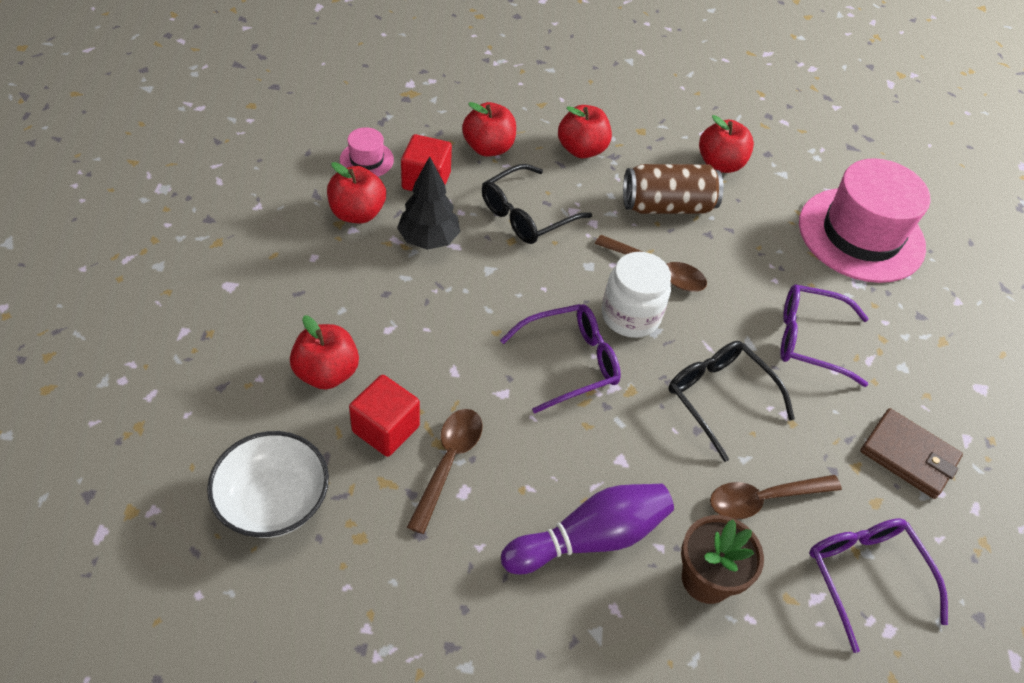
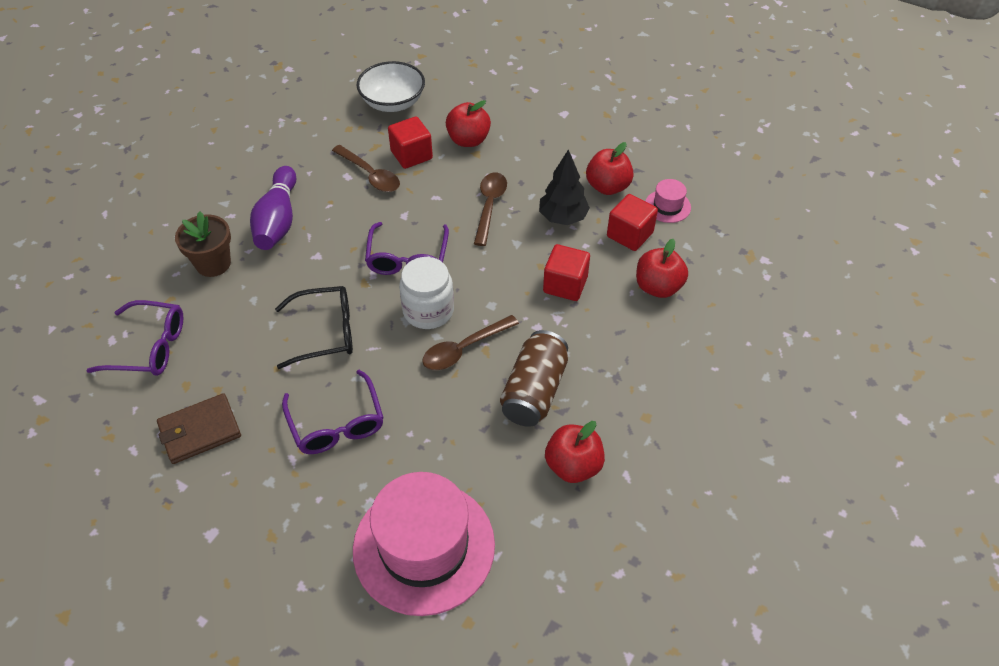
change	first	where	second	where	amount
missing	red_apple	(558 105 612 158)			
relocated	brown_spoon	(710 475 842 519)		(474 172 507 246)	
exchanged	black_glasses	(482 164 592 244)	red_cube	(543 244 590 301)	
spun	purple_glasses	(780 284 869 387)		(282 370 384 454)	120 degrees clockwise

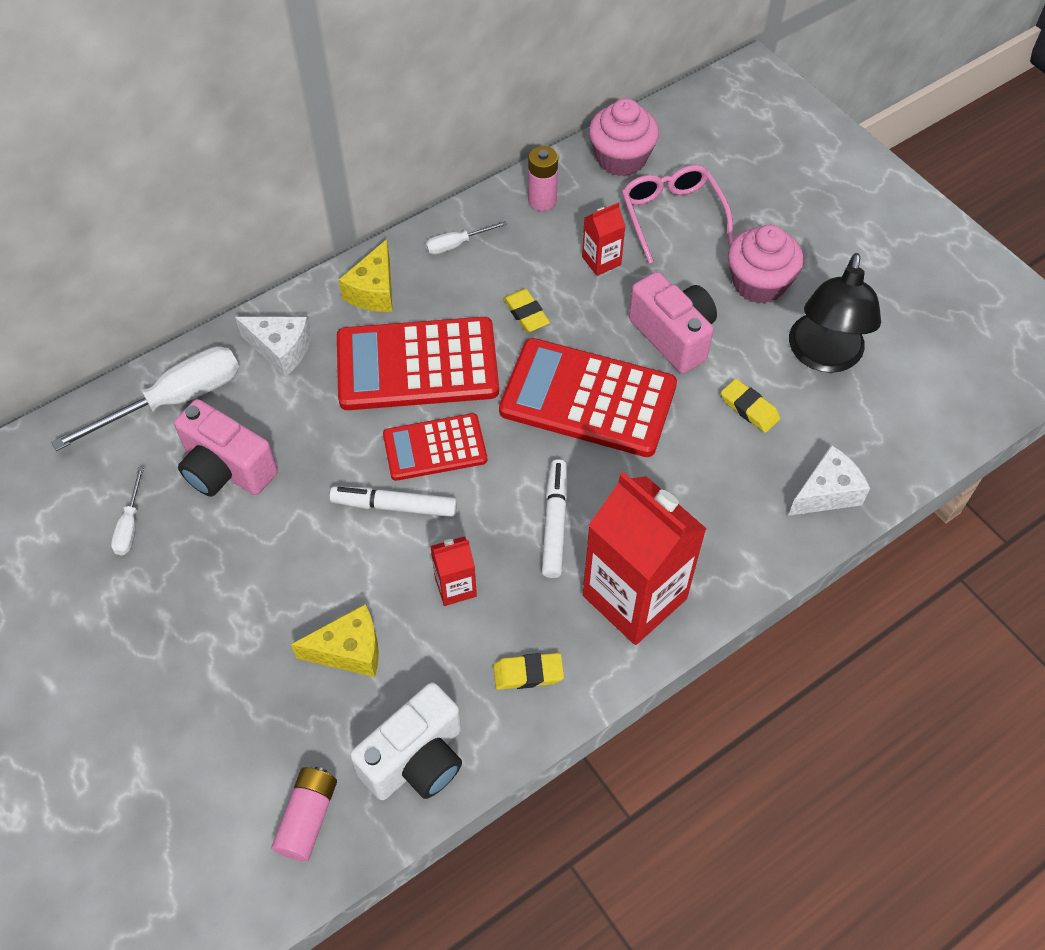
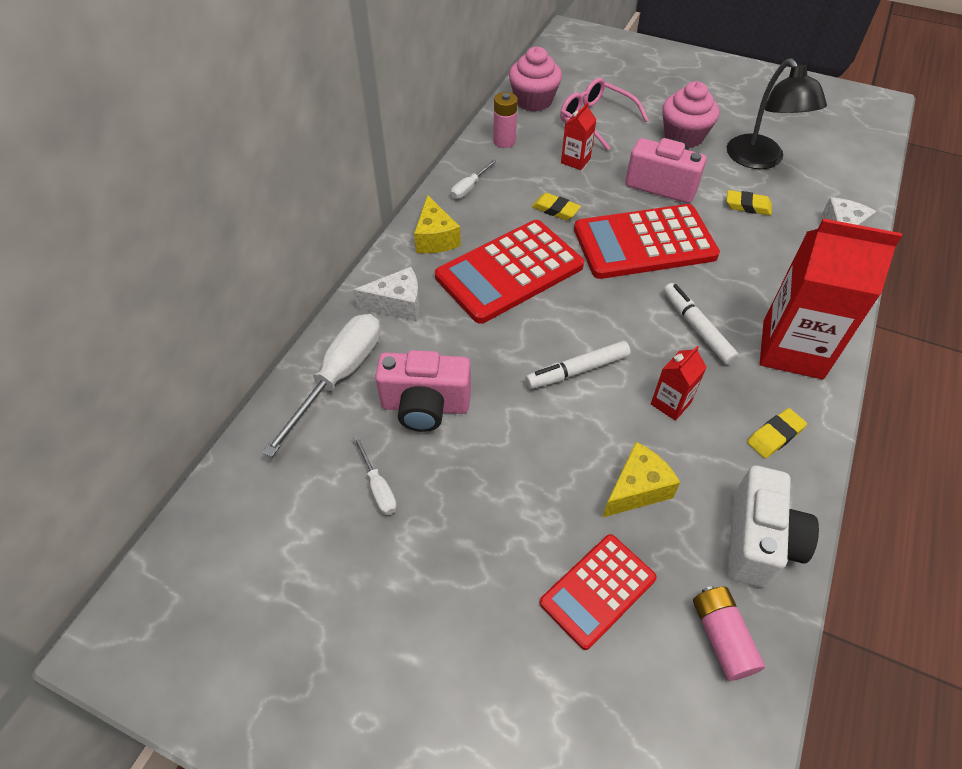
change	first	where	second	where	amount
relocated	red_calculator	(383 413 487 481)		(540 534 657 650)	

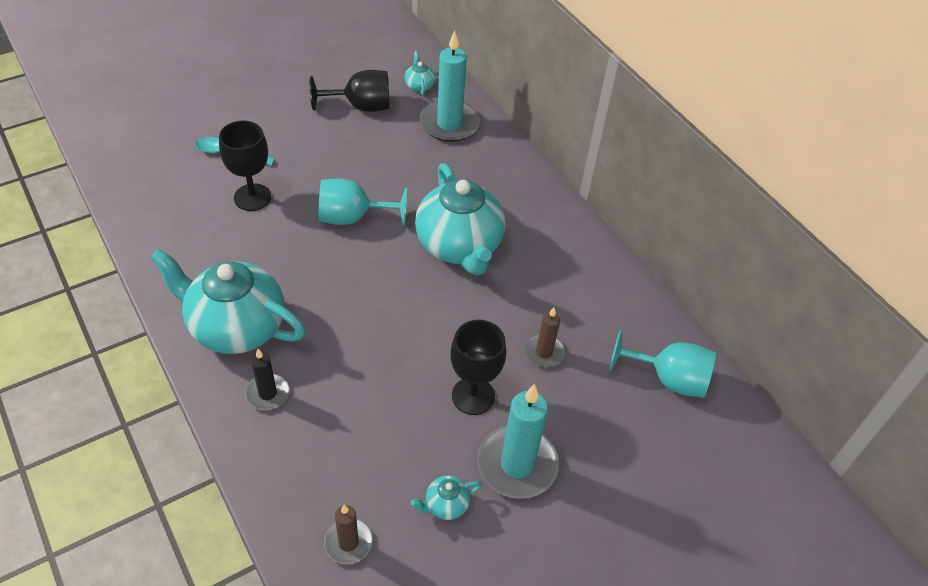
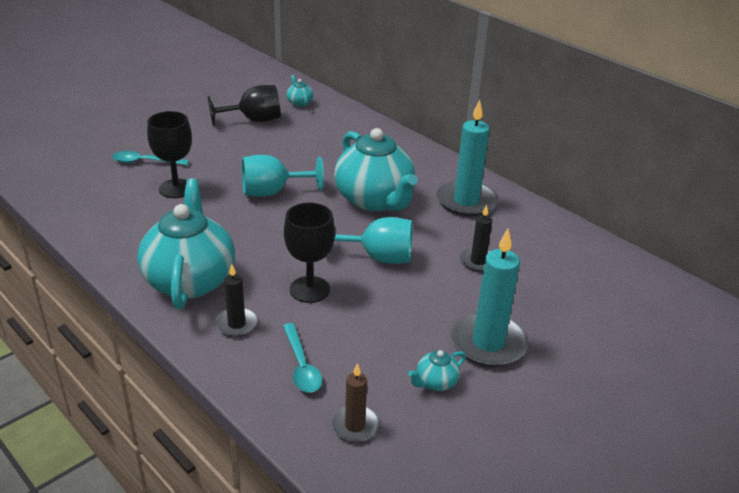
change	first	where	second	where	amount
appeared			turquoise_spoon	(283 323 322 393)	
relocated	turquoise_candle	(420 30 480 142)		(436 100 498 216)	
relocated	black_goblet	(450 320 506 415)		(284 203 335 303)	
relocated	turquoise_goblet	(609 329 716 398)		(334 217 412 264)	
colour	brown_candle	(524 307 565 367)	black_candle	(460 205 492 272)	
spun	turquoise_teapot	(150 249 306 354)		(137 179 235 309)	75 degrees clockwise

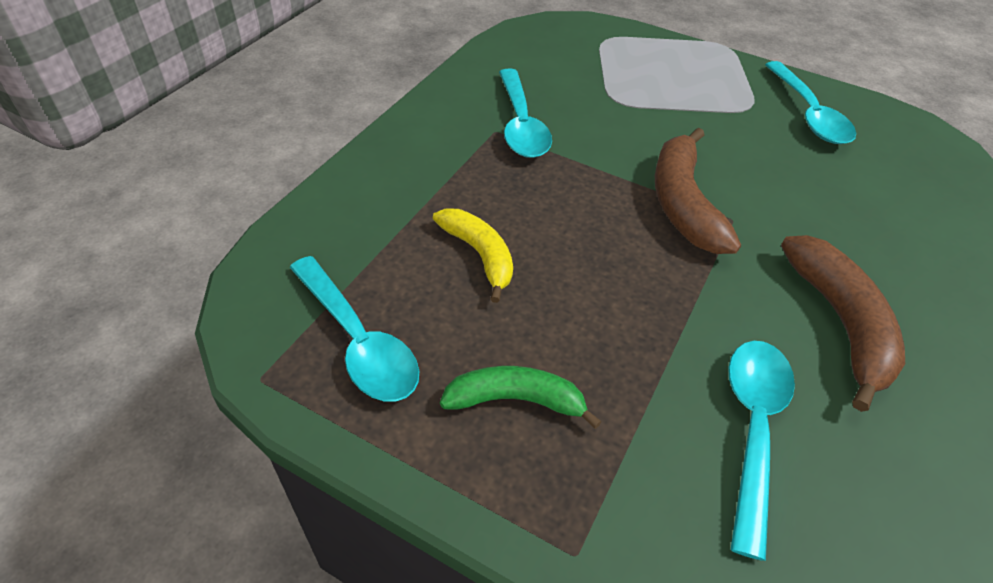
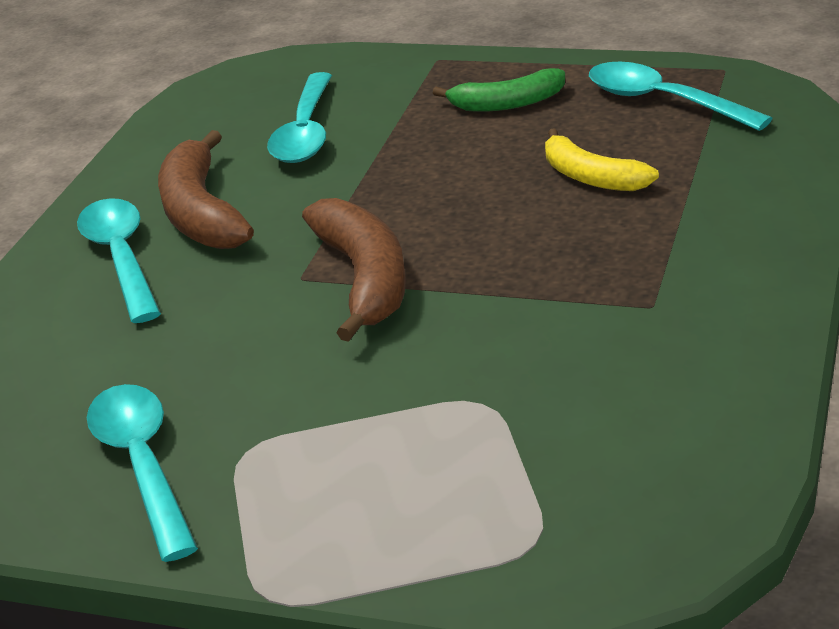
change	first	where	second	where	amount
relocated	turquoise_spoon	(499 69 552 158)		(77 198 161 323)	

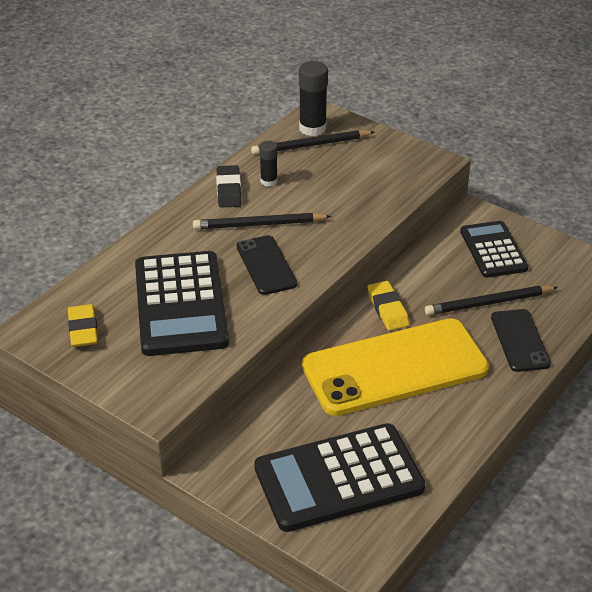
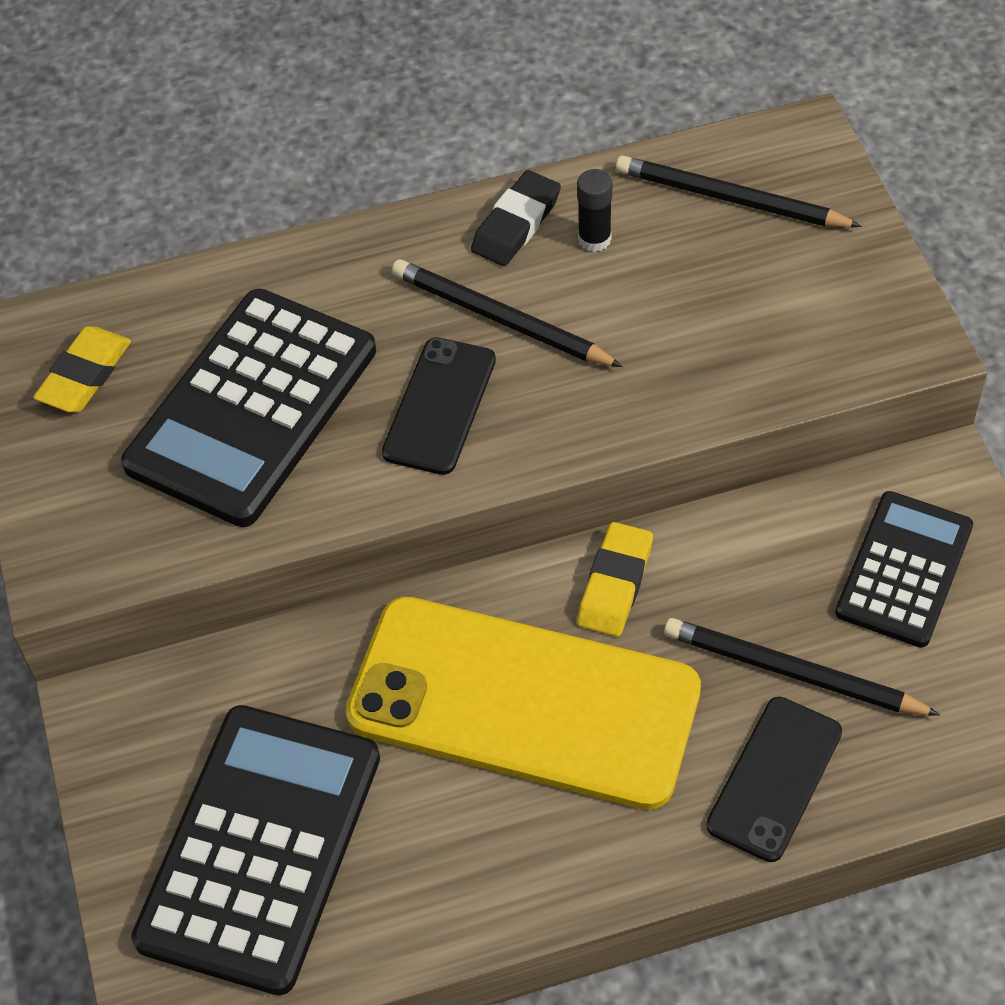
change	first	where	second	where	amount
missing	black_glue_stick	(299 61 328 136)			
spun	black_calculator	(254 423 425 532)		(131 705 380 995)	90 degrees clockwise

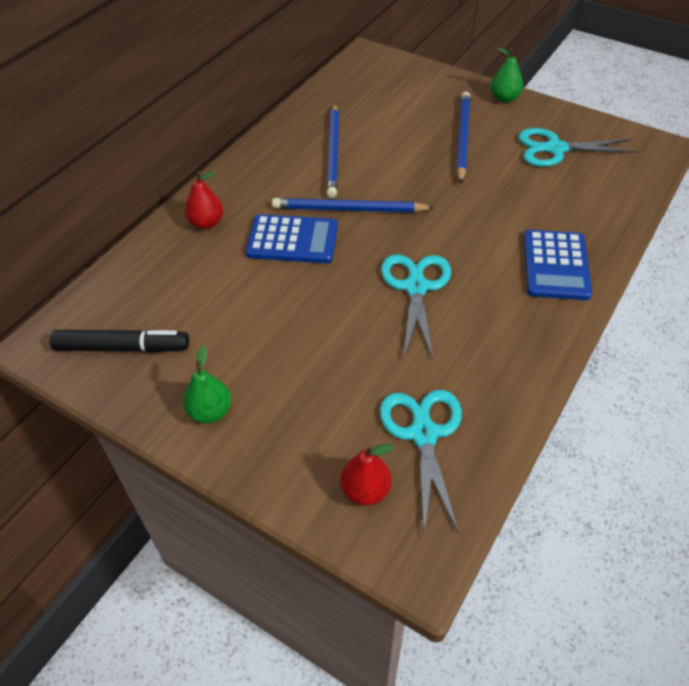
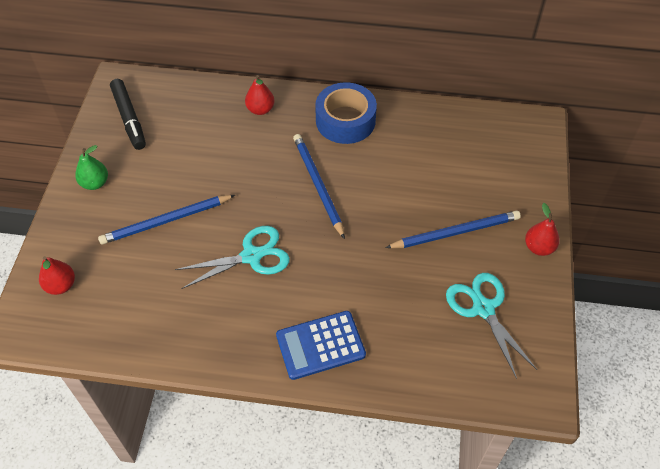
change	first	where	second	where	amount
missing	blue_calculator	(246 214 338 263)			
missing	turquoise_scissors	(380 390 462 534)			
appeared			blue_tape	(315 82 377 144)	
relocated	blue_pencil	(327 103 339 198)		(98 195 235 245)	
colour	green_pear	(490 47 523 103)	red_pear	(525 203 560 256)	

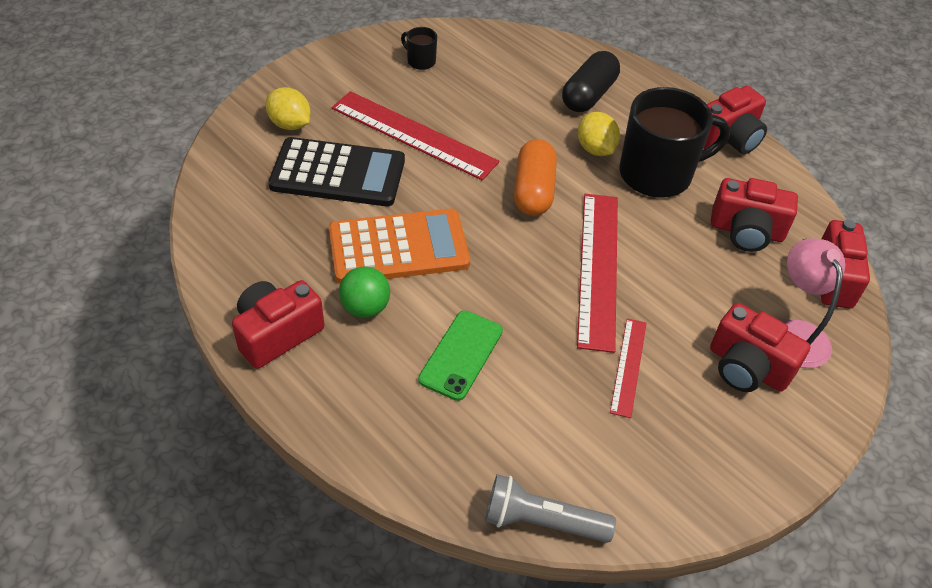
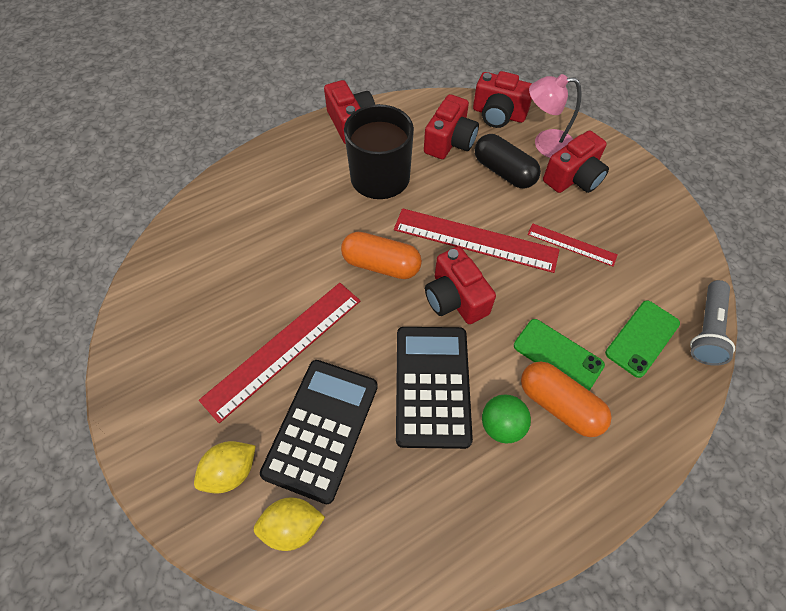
change	first	where	second	where	amount
missing	black_mug	(401 27 437 70)			
appeared			orange_capsule	(521 362 612 437)	
appeared			green_phone	(605 300 680 378)	
relocated	red_camera	(232 280 324 369)		(425 246 496 324)	
relocated	black_capsule	(562 51 620 112)		(475 134 541 189)	
relocated	yellow_lemon	(578 112 620 156)		(254 497 325 551)	
colour	orange_calculator	(329 209 470 284)	black_calculator	(396 327 473 449)	

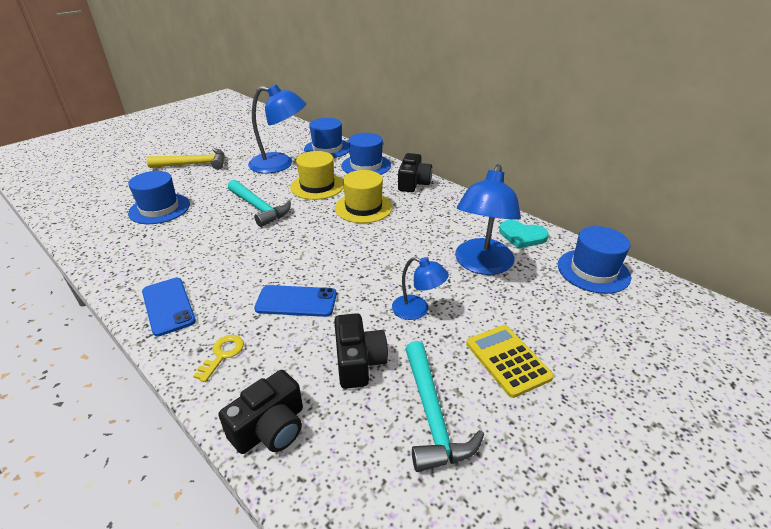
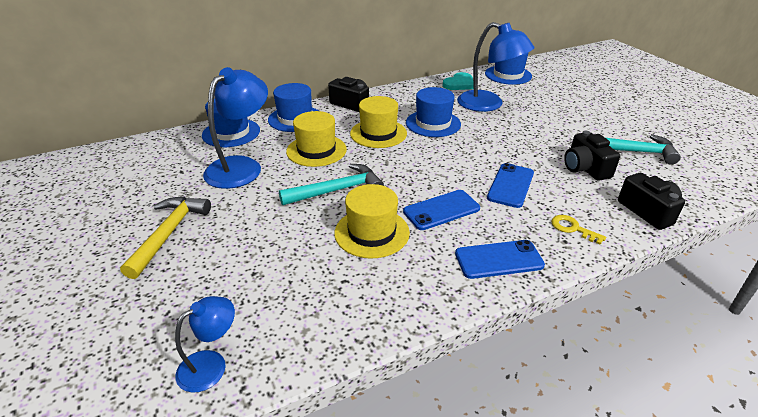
change	first	where	second	where	amount
missing	yellow_calculator	(466 325 554 398)			
appeared			yellow_hat	(334 184 410 258)	
appeared			blue_phone	(403 190 480 230)	
relocated	blue_hat	(128 171 190 224)		(406 87 461 137)	
relocated	blue_lamp	(392 257 449 320)		(175 296 235 393)	
spun	black_camera	(334 313 388 389)		(564 131 620 181)	120 degrees counterclockwise

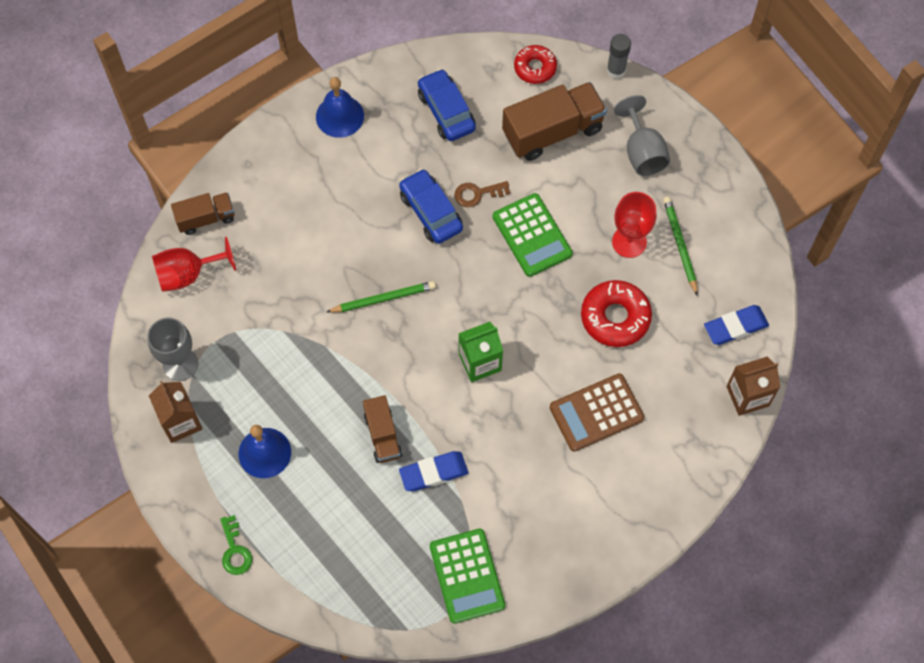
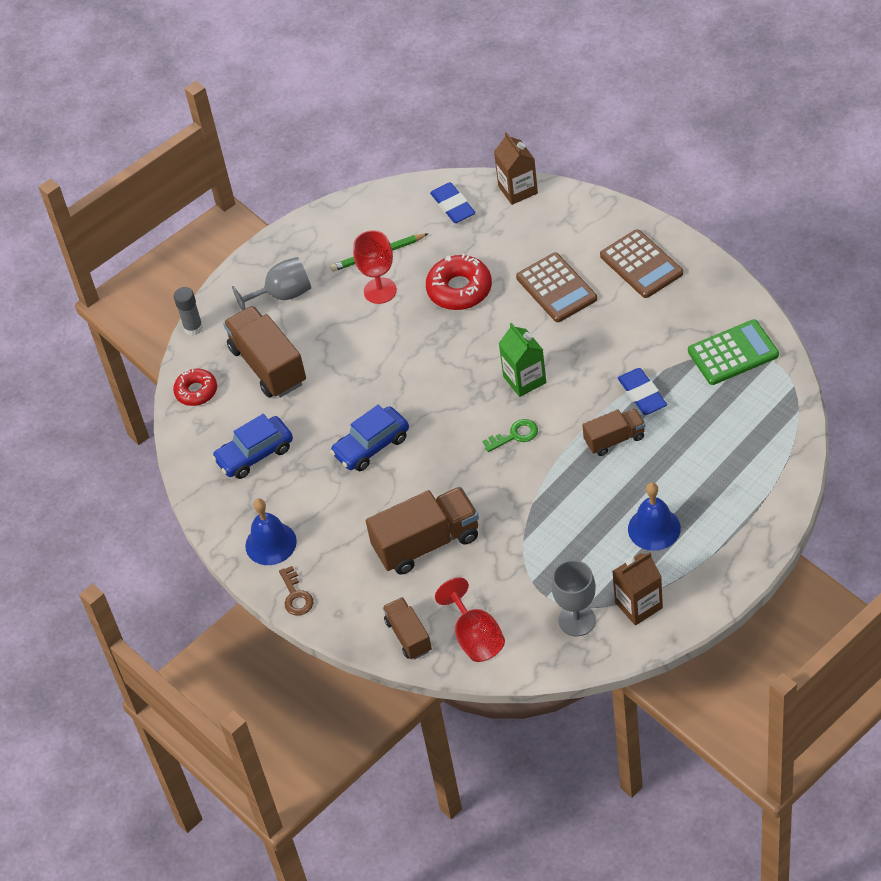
change	first	where	second	where	amount
missing	green_pencil	(327 281 436 313)			
missing	green_calculator	(493 193 573 277)			
appeared			brown_truck	(366 487 479 575)	
appeared			brown_calculator	(600 229 683 298)	
relocated	green_key	(220 515 252 575)		(483 419 538 452)	
relocated	brown_key	(454 181 510 207)		(279 566 314 616)	

